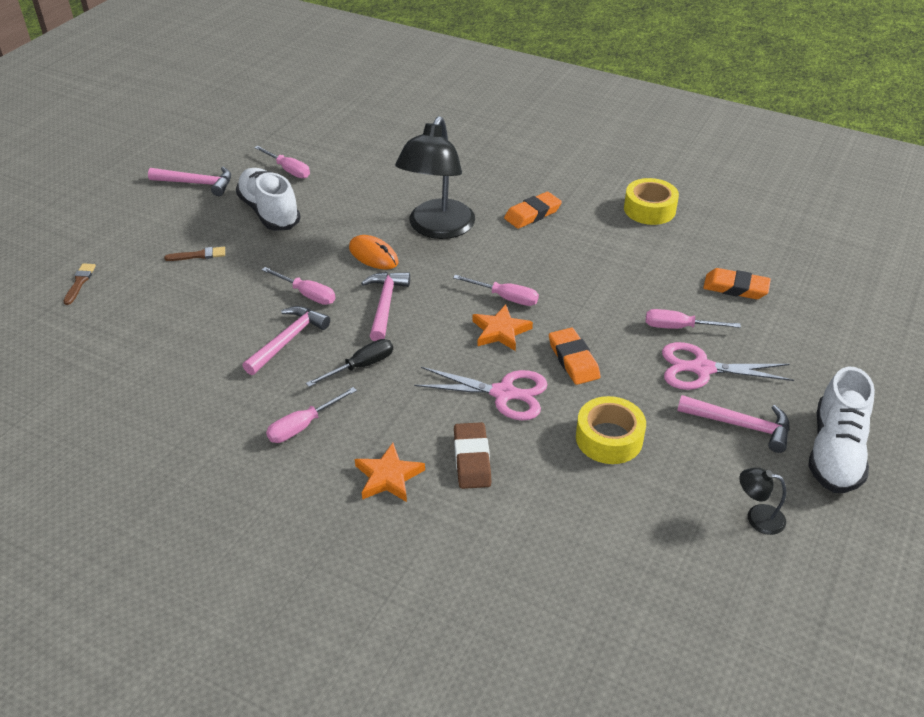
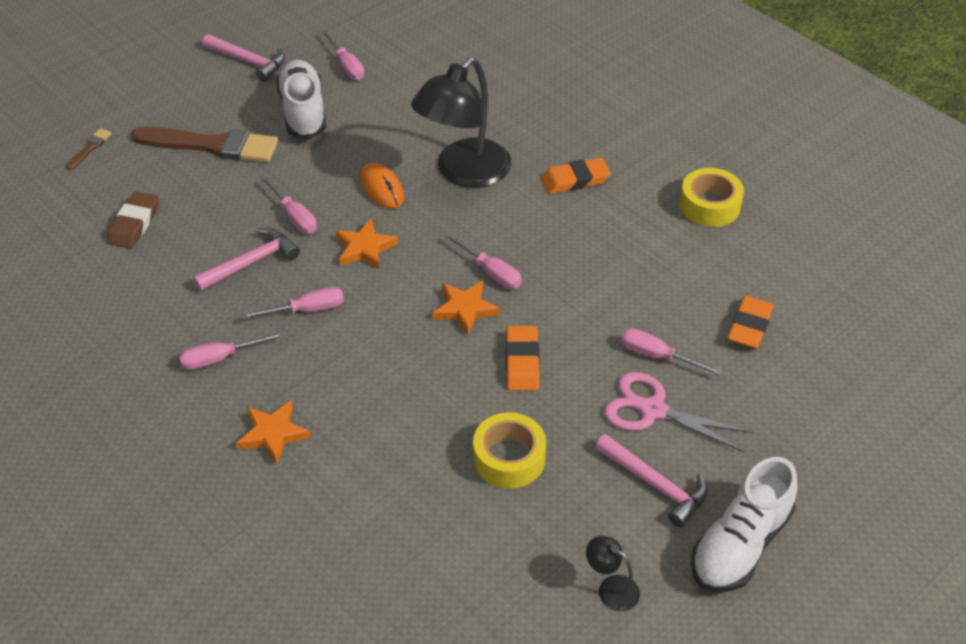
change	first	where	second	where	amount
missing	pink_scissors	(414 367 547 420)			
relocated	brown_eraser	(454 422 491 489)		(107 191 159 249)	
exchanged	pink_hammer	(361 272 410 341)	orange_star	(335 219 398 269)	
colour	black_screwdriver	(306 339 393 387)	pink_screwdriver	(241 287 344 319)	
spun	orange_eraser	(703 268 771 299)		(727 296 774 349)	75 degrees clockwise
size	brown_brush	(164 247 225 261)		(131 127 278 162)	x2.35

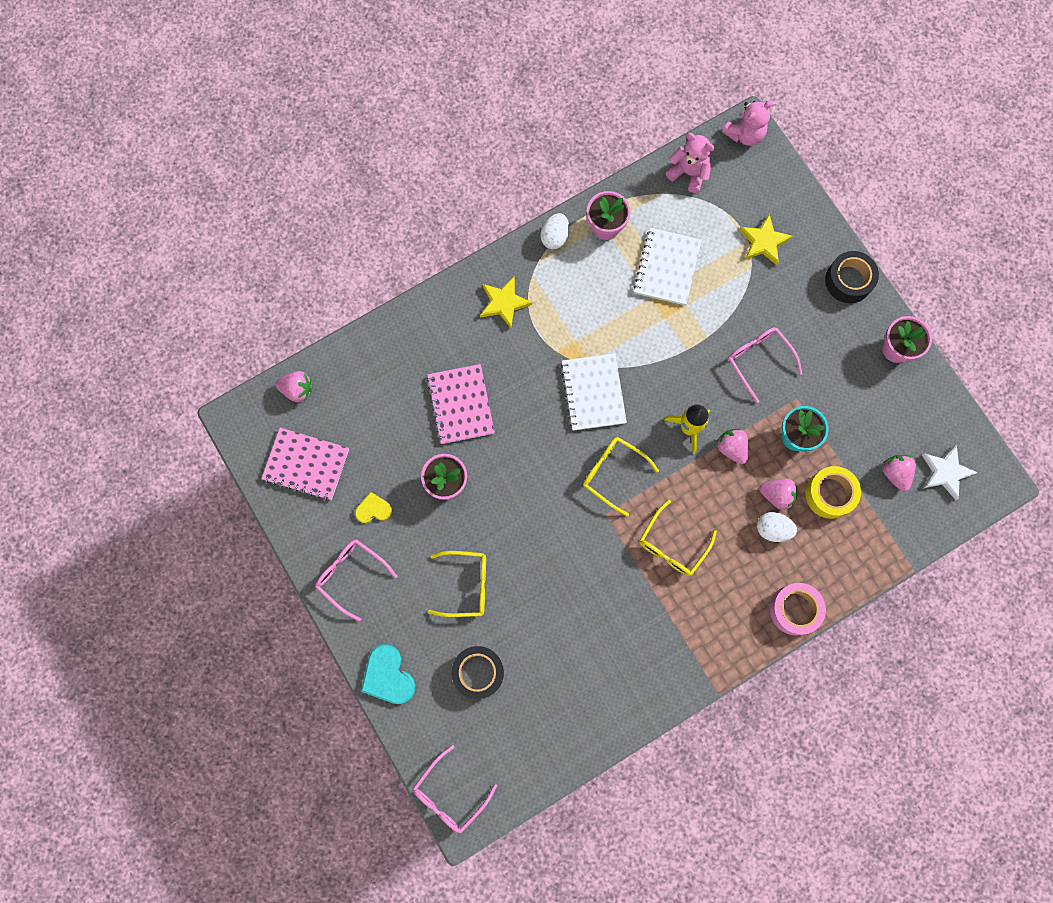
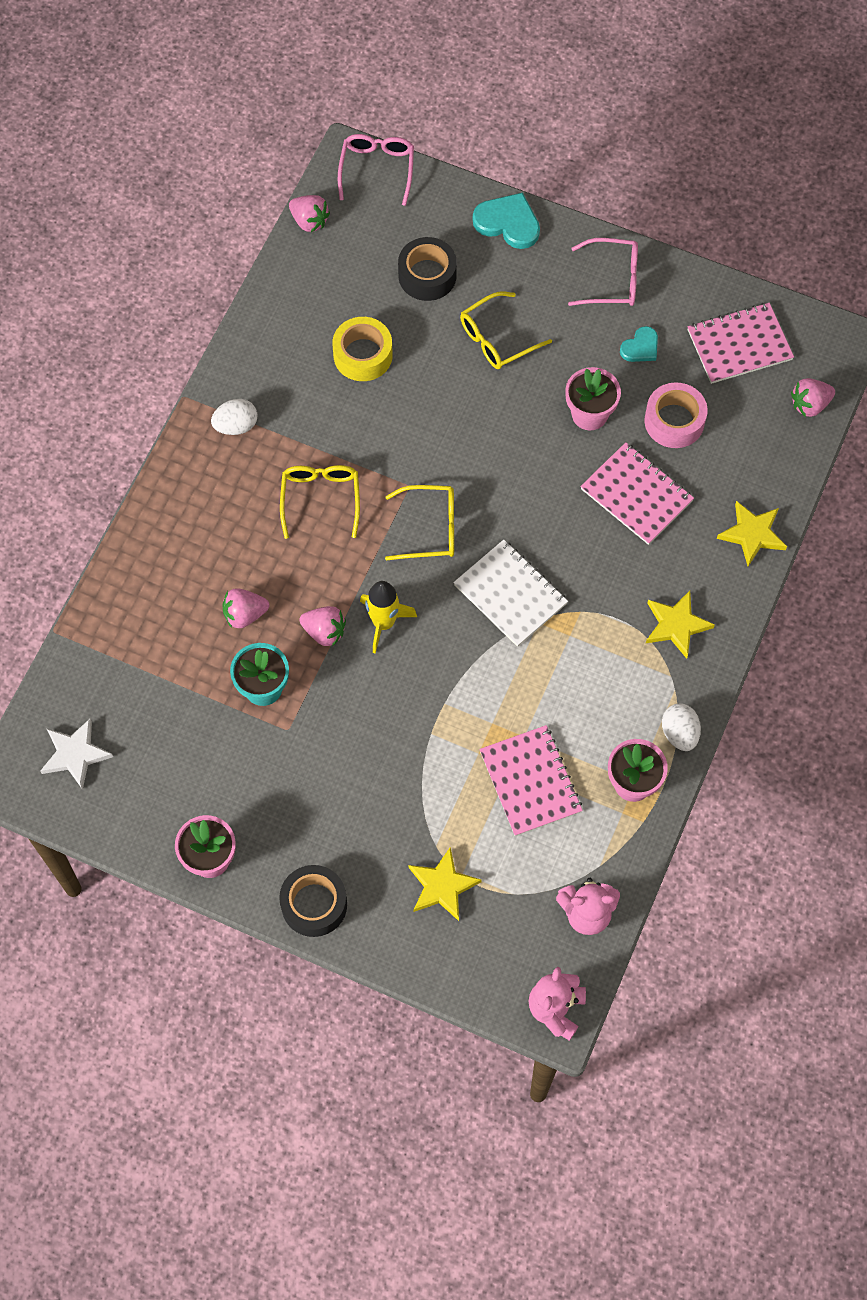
change	first	where	second	where	amount
missing	pink_glasses	(728 327 802 403)			
appeared			yellow_star	(717 501 787 566)	
relocated	white_egg	(757 512 797 542)		(211 399 258 435)	
relocated	pink_tape	(770 583 826 636)		(645 383 708 448)	
relocated	yellow_tape	(806 466 861 519)		(332 317 393 381)	
relocated	pink_strawberry	(882 455 916 491)		(289 195 330 232)	
colour	yellow_heart	(355 492 392 523)	turquoise_heart	(620 326 658 362)	
colour	white_notebook	(634 228 702 305)	pink_notebook	(480 725 583 836)	

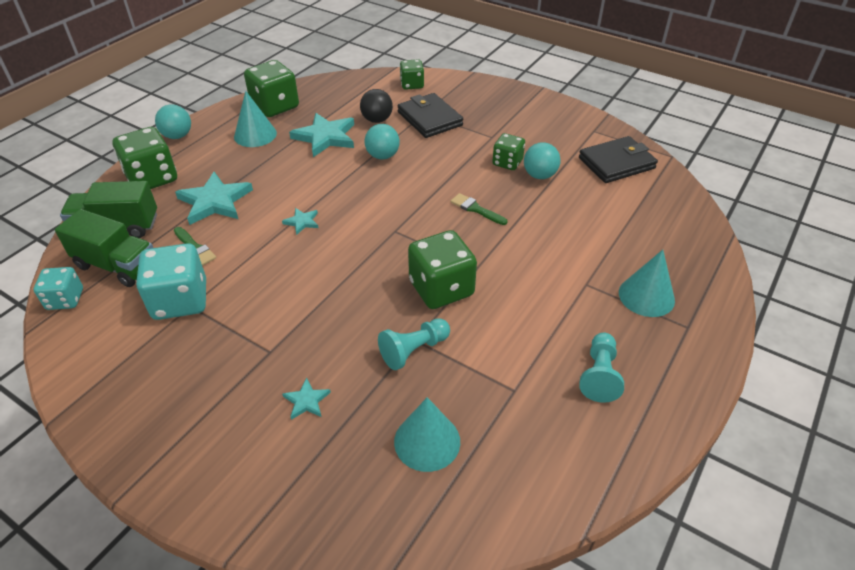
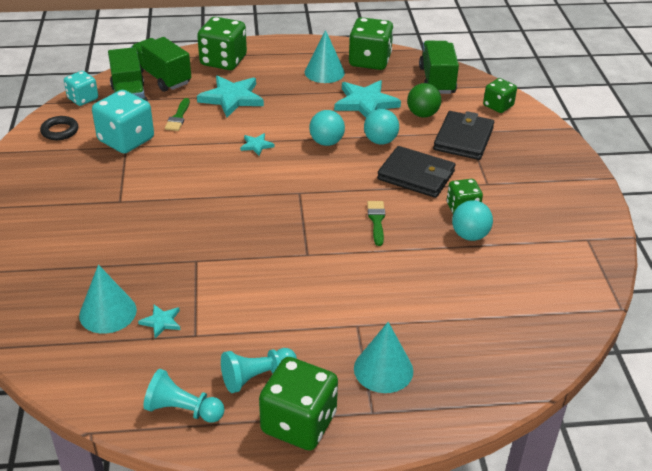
change	first	where	second	where	amount
appeared			black_ring	(40 116 78 140)	
appeared			green_truck	(419 41 459 94)	
relocated	turquoise_ball	(155 104 191 139)		(309 110 345 146)	
relocated	turquoise_star	(282 378 331 420)		(138 305 181 338)	
relocated	turquoise_pawn	(378 318 450 370)		(143 369 225 423)	
relocated	green_dice	(408 230 477 309)		(259 357 338 450)	
relocated	black_wallet	(579 136 658 183)		(377 146 455 198)	
colour	black_ball	(360 89 393 123)	green_ball	(407 83 441 118)	

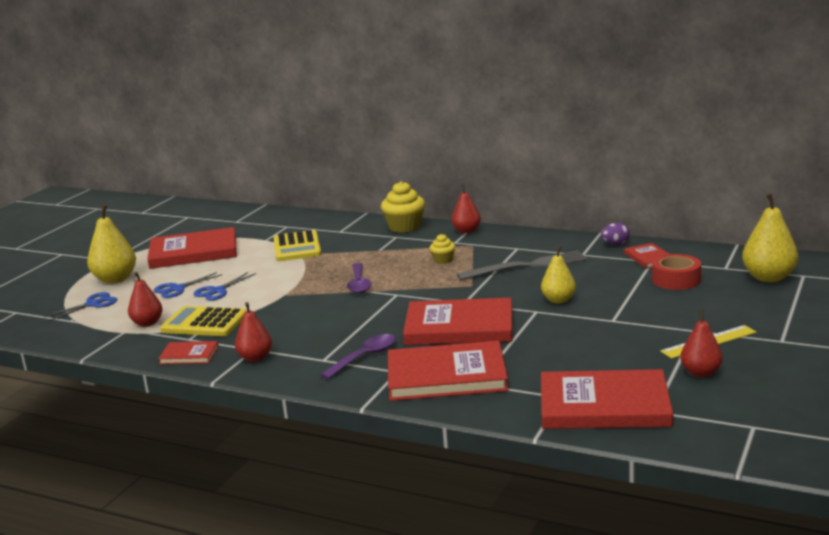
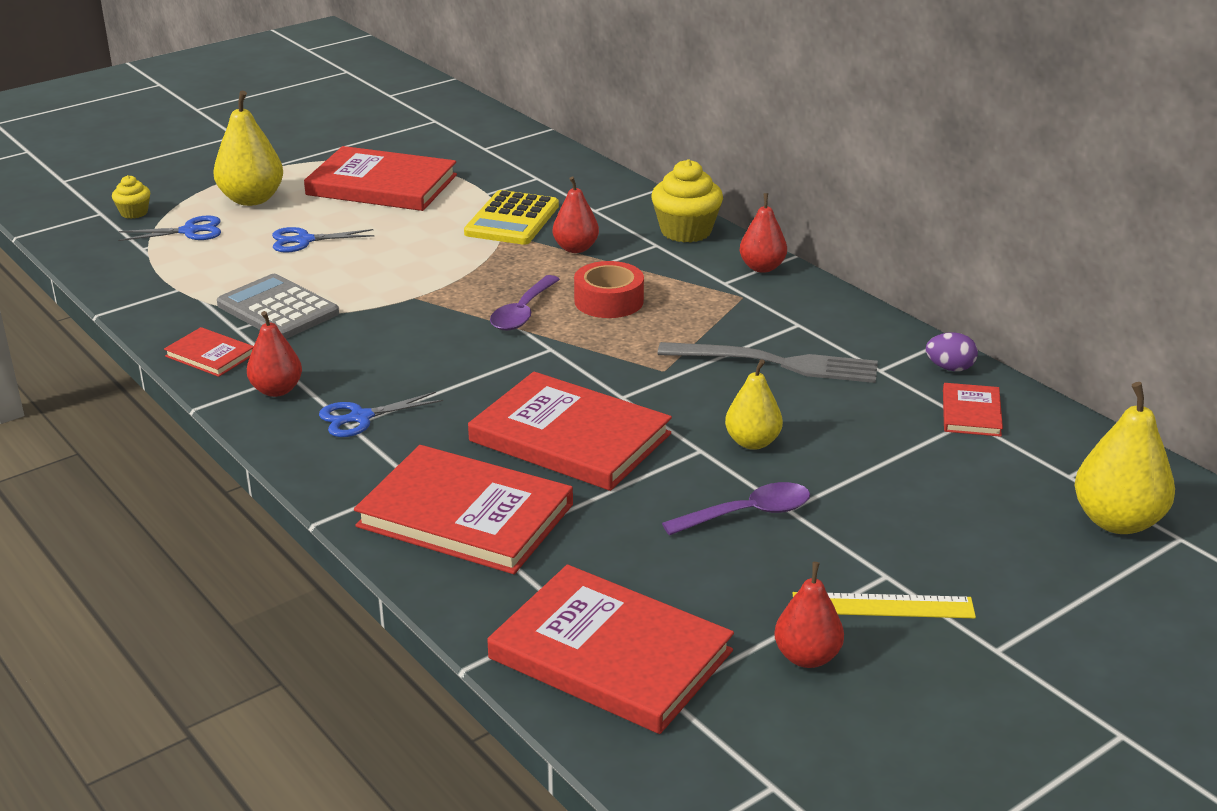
change	first	where	second	where	amount
relocated	red_pear	(128 272 163 327)		(553 176 599 253)	
relocated	blue_scissors	(194 272 256 300)		(319 392 443 437)	
relocated	purple_spoon	(320 334 396 379)		(662 482 810 536)	
relocated	yellow_cupcake	(429 234 455 264)		(112 175 150 219)	
relocated	red_tape	(652 254 701 290)		(574 261 644 318)	
colour	yellow_calculator	(160 306 247 336)	grey_calculator	(217 274 339 339)	

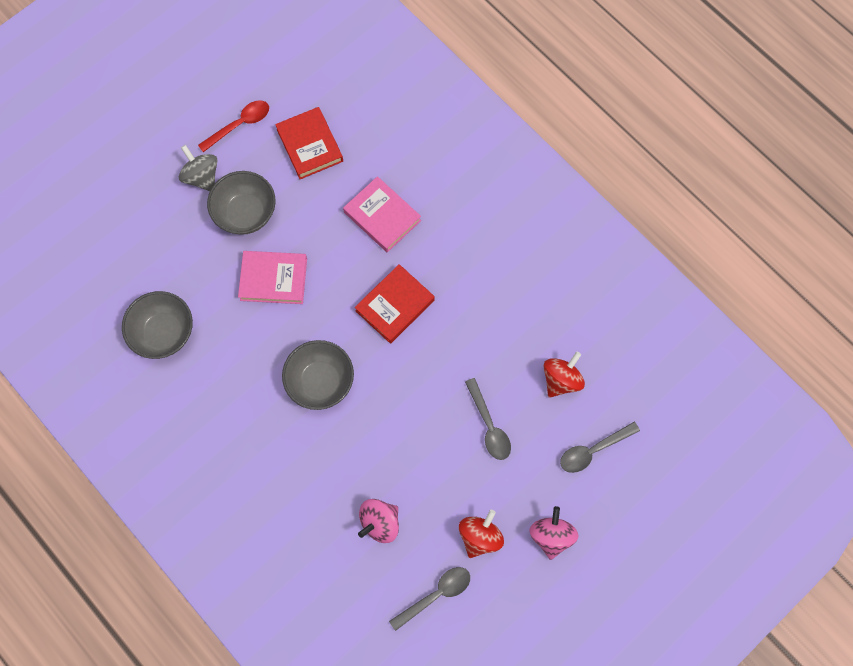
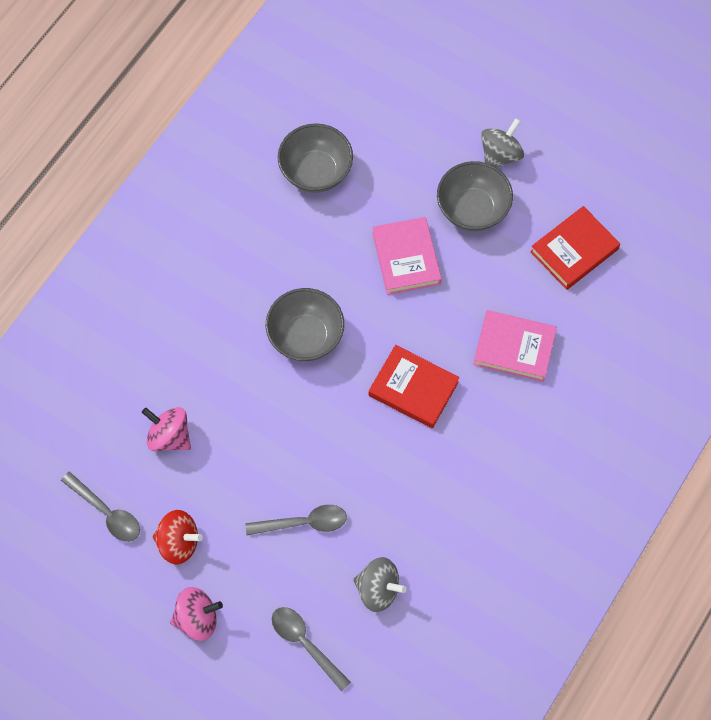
change	first	where	second	where	amount
missing	red_spoon	(198 101 269 152)			
colour	red_spinning_top	(544 352 585 398)	grey_spinning_top	(353 557 407 612)	
spun	pink_book	(343 176 421 252)		(473 310 557 382)	75 degrees clockwise
spun	grey_spoon	(465 378 511 460)		(245 505 347 535)	150 degrees counterclockwise

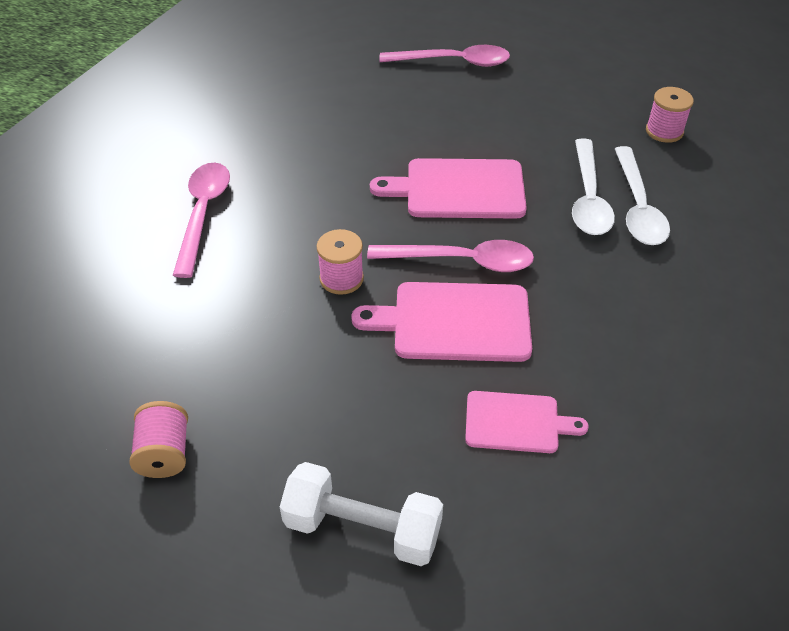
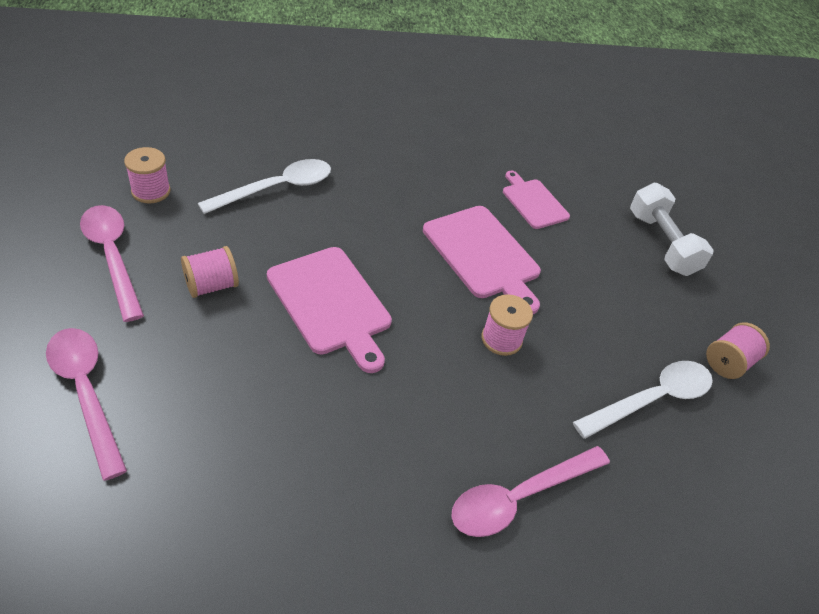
change	first	where	second	where	amount
appeared			pink_spool	(181 246 239 298)	
relocated	pink_spoon	(367 240 534 272)		(80 205 144 322)	
relocated	white_spoon	(572 138 615 235)		(573 361 713 439)	

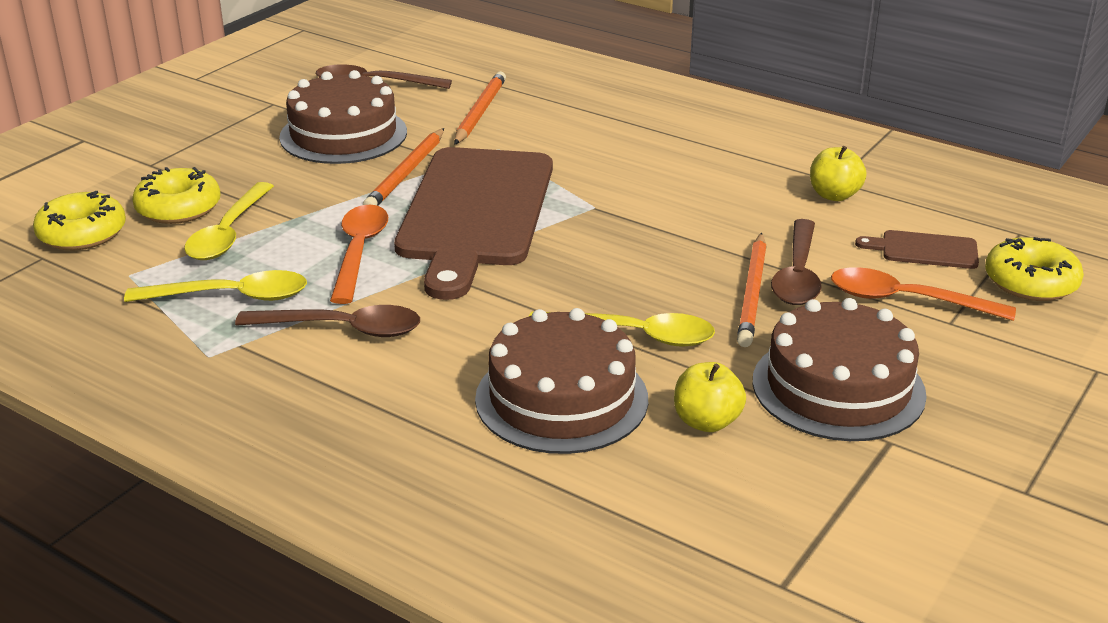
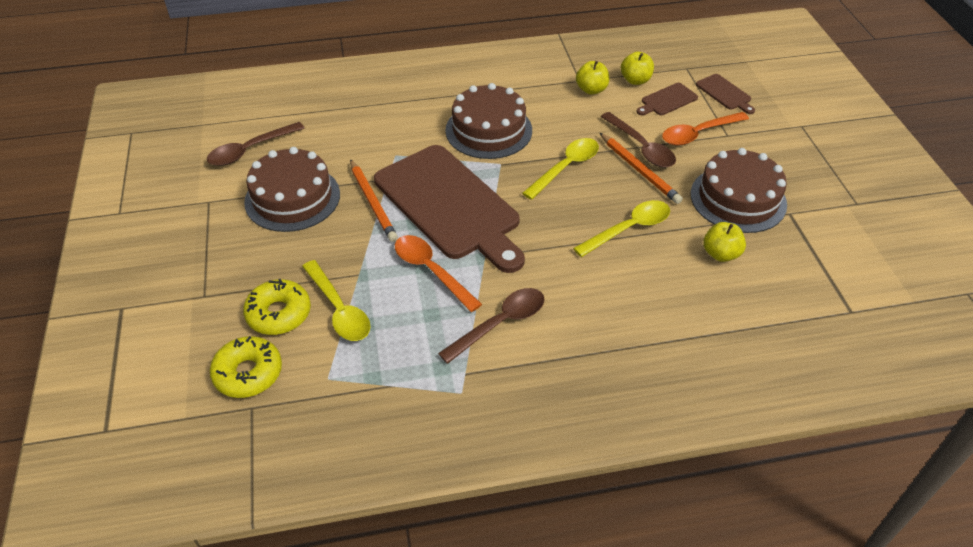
change	first	where	second	where	amount
missing	orange_pencil	(454 71 506 145)			
appeared			yellow_apple	(621 52 654 85)	
relocated	yellow_spoon	(124 270 307 302)		(522 138 599 200)	
relocated	brown_cake	(475 308 648 454)		(445 83 532 159)	
exchanged	yellow_donut	(985 237 1084 301)	brown_cutting_board	(696 74 755 114)	

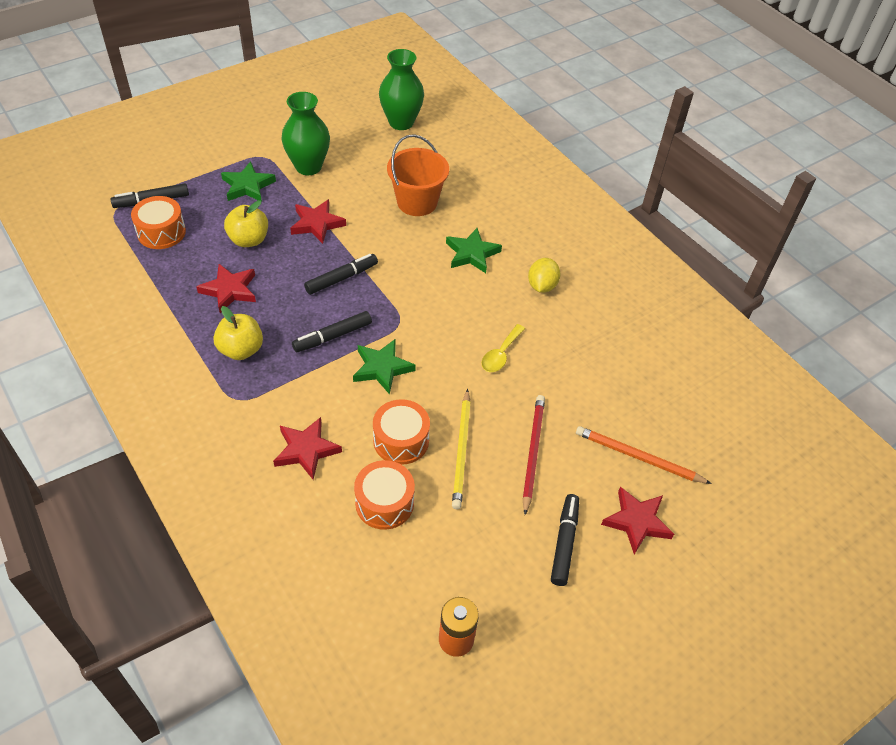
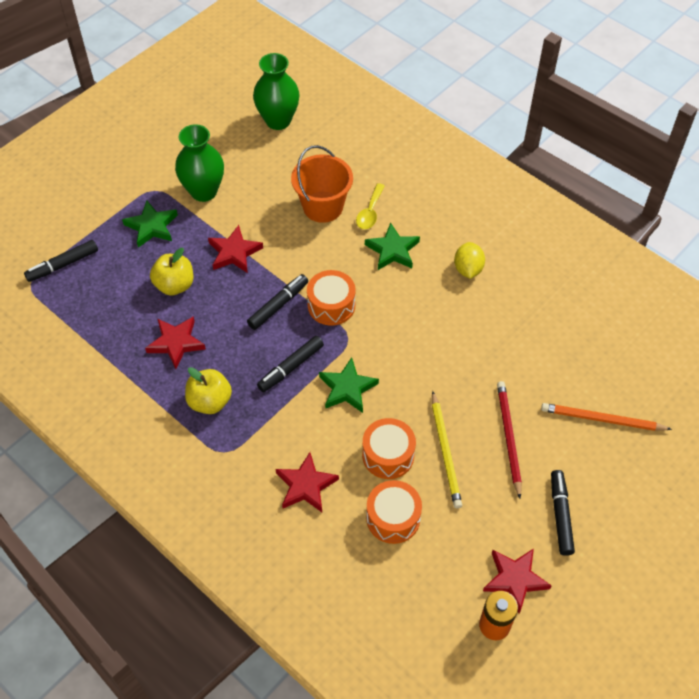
change	first	where	second	where	amount
relocated	orange_drum	(131 196 186 249)		(307 270 356 326)	
relocated	yellow_spoon	(481 324 525 372)		(356 183 385 229)	
relocated	red_star	(601 487 674 555)		(483 548 552 614)	

